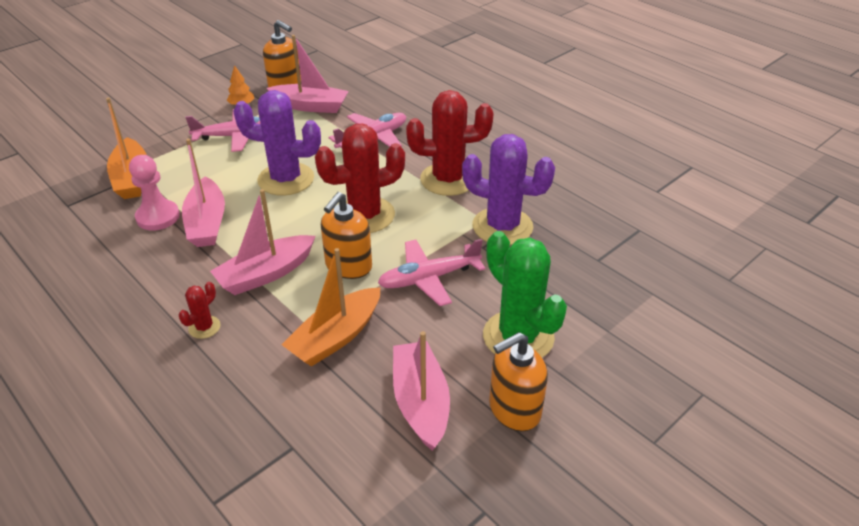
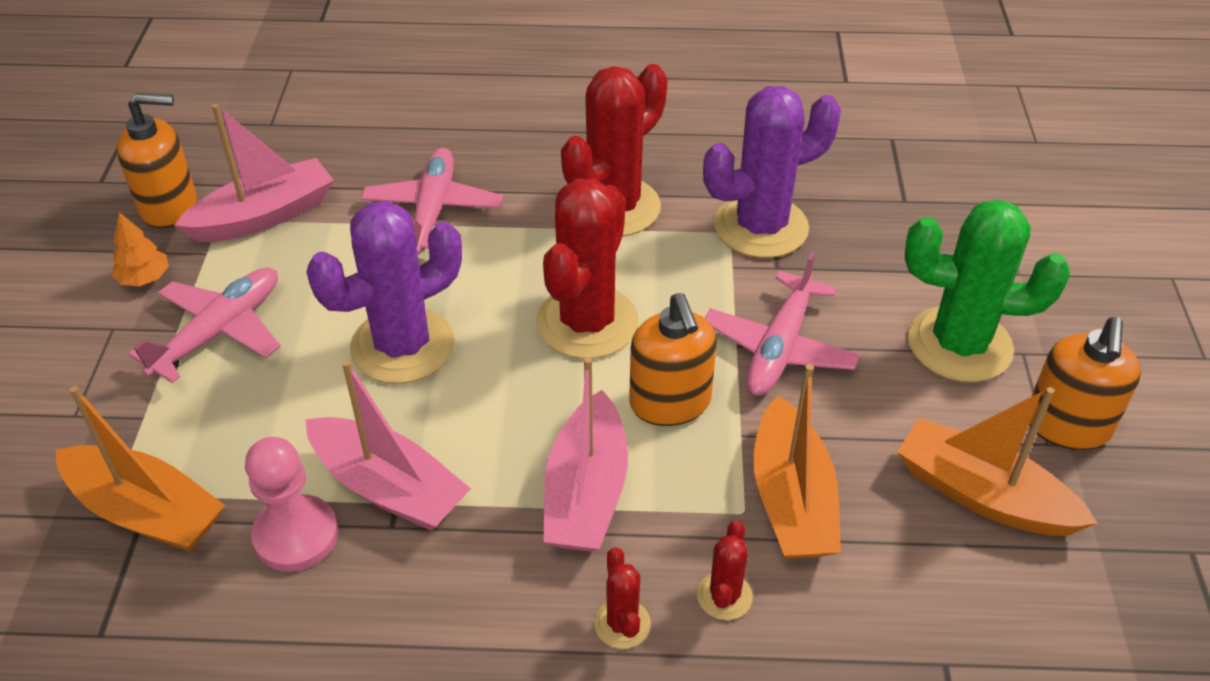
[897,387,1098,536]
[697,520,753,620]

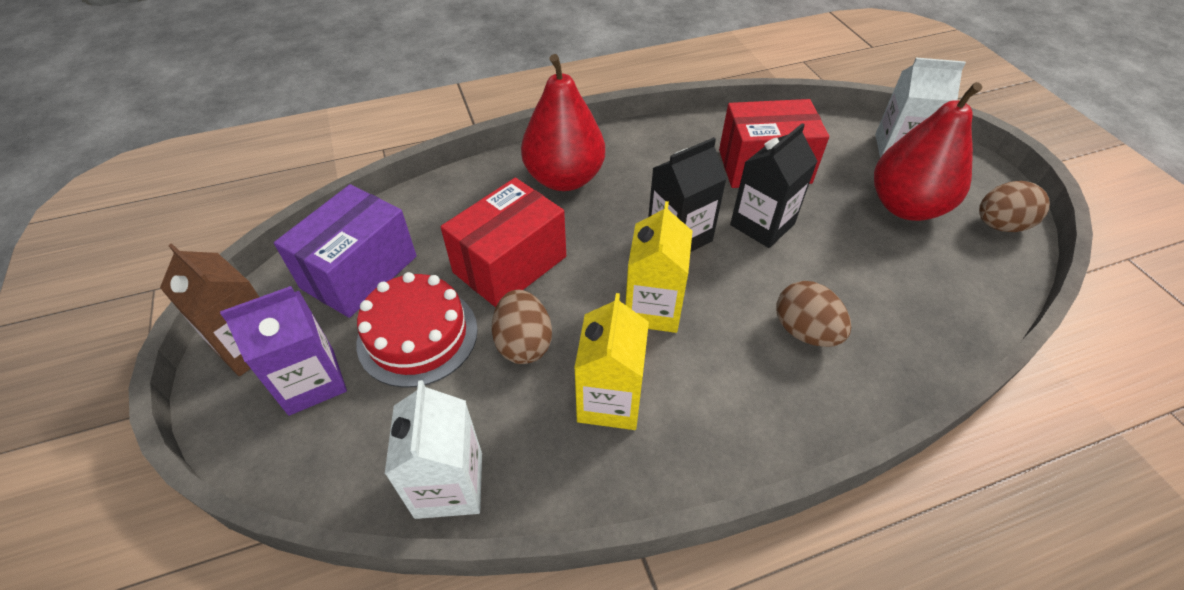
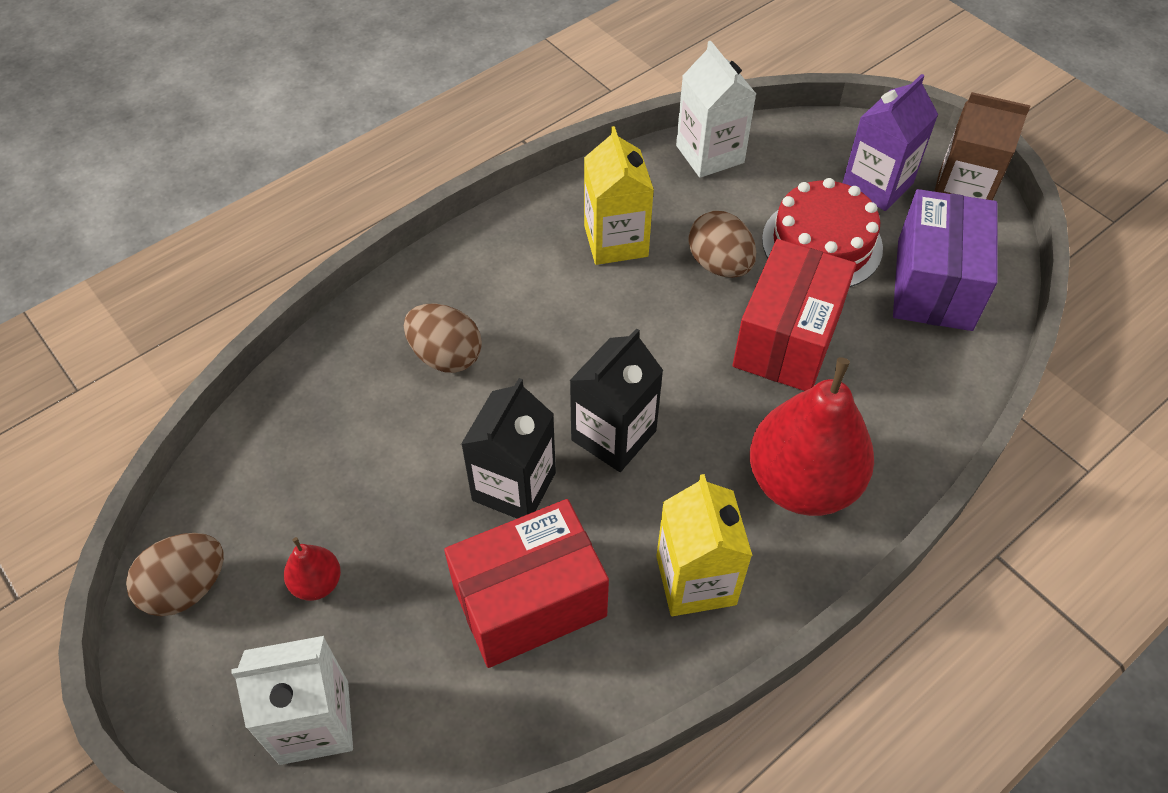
[656,474,753,616]
[284,537,341,601]

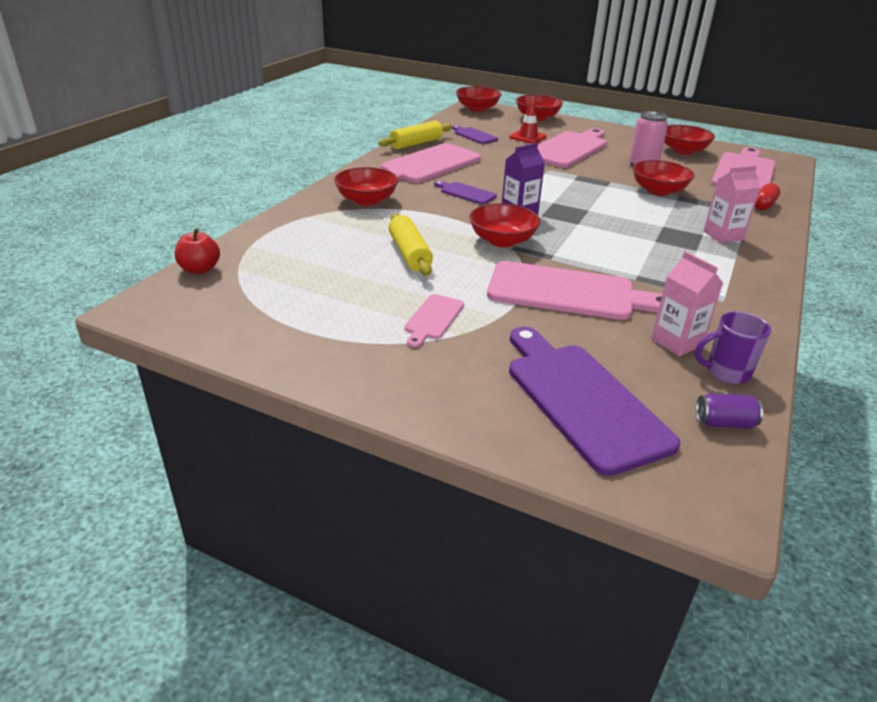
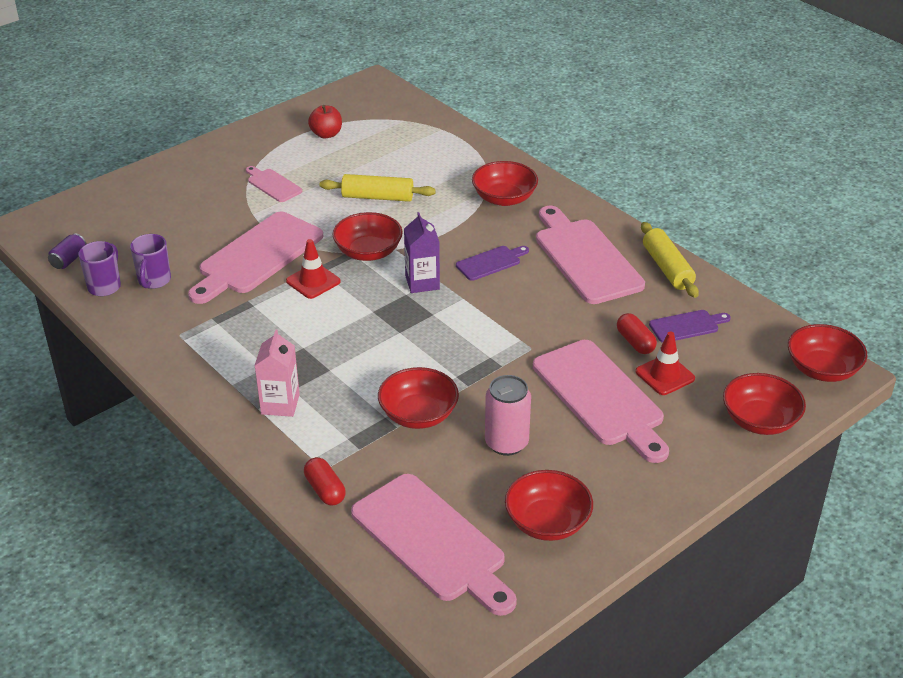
[308,105,342,138]
[509,327,680,476] (first image)
[130,234,171,289]
[286,239,341,299]
[617,313,657,354]

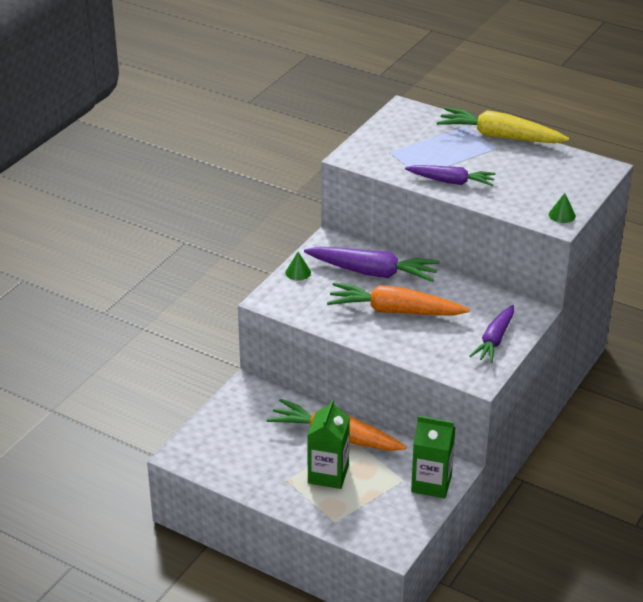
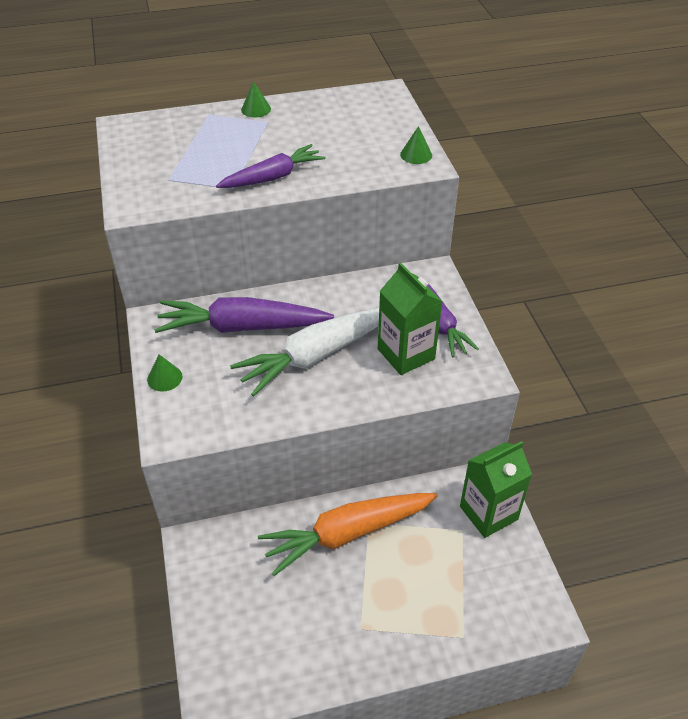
[154,297,334,333]
[378,262,443,375]
[230,308,379,396]
[241,82,271,117]

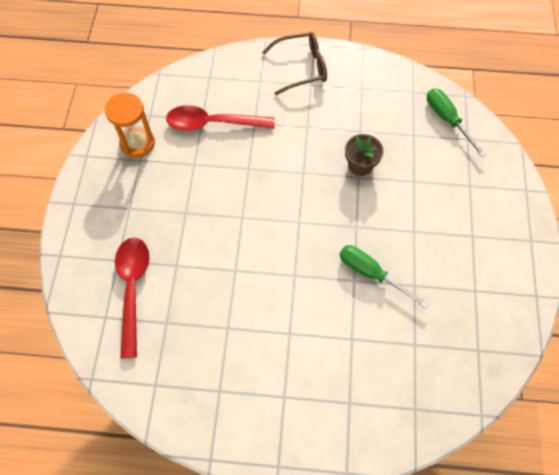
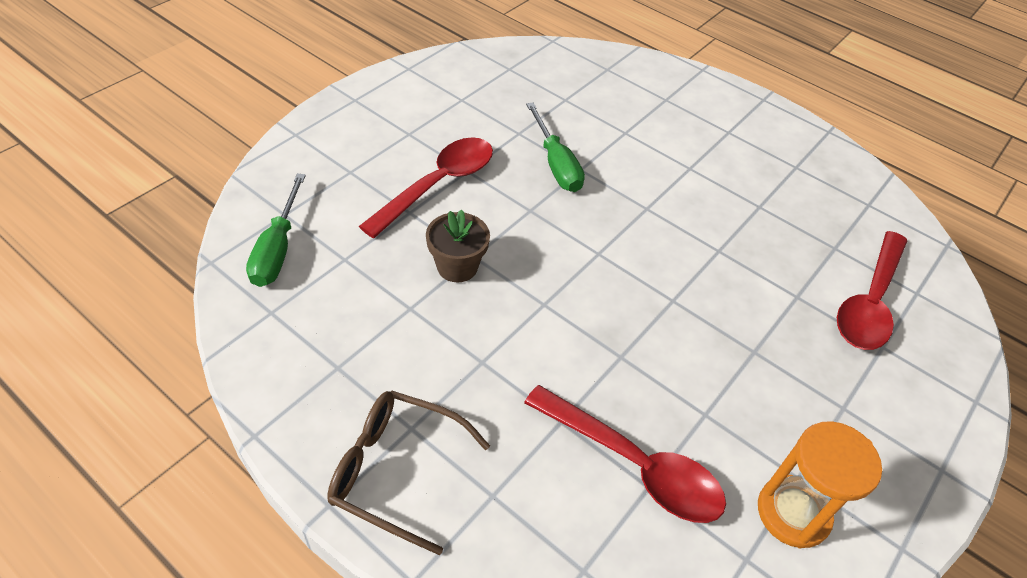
[359,137,493,238]

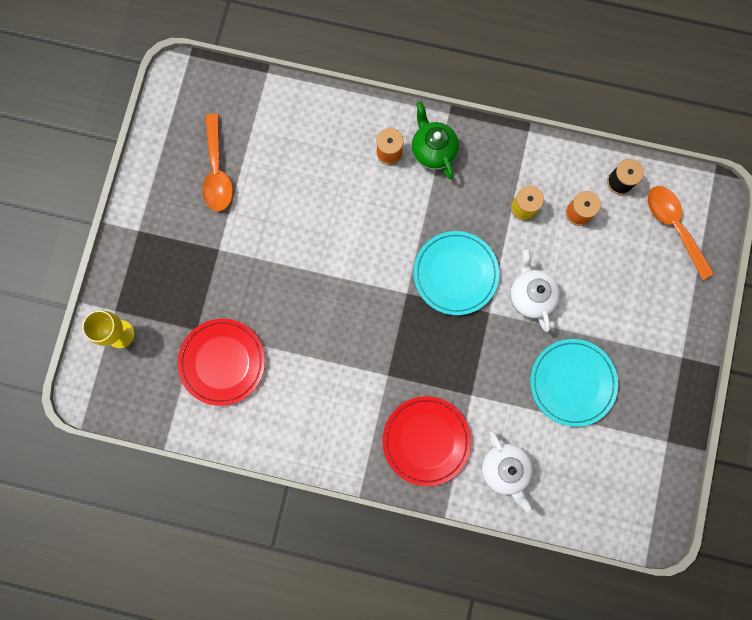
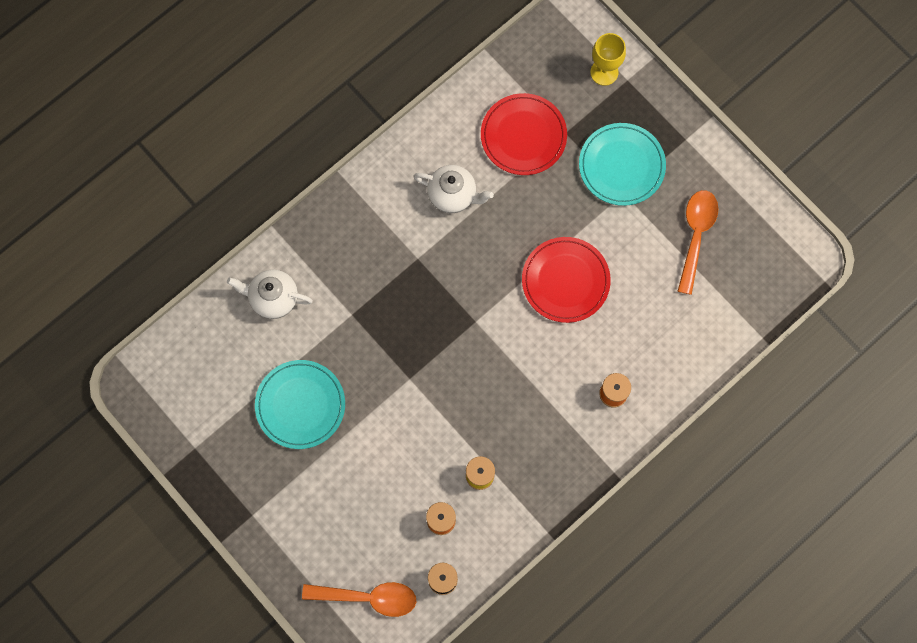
[677,190,718,295]
[522,237,611,323]
[412,102,459,180] (first image)
[579,123,666,206]
[413,165,494,213]

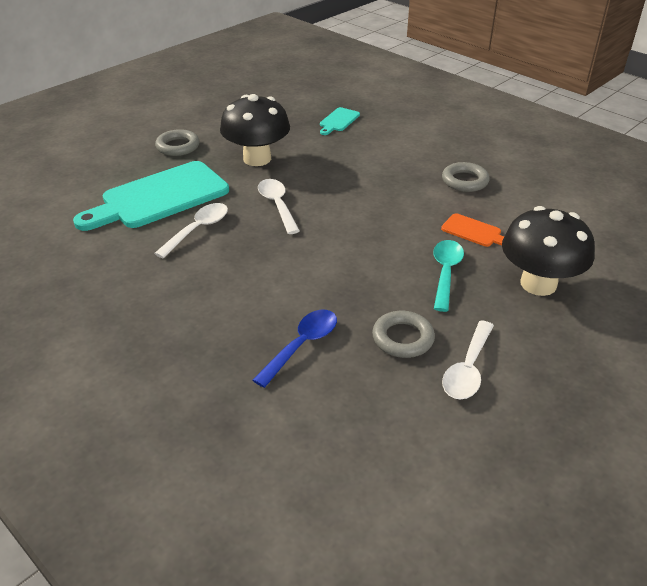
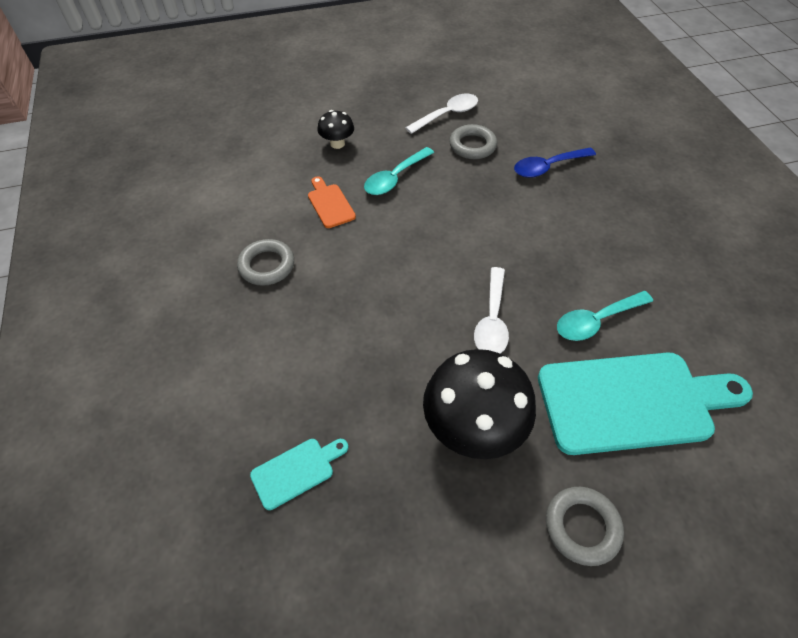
[557,291,653,341]
[317,110,354,149]

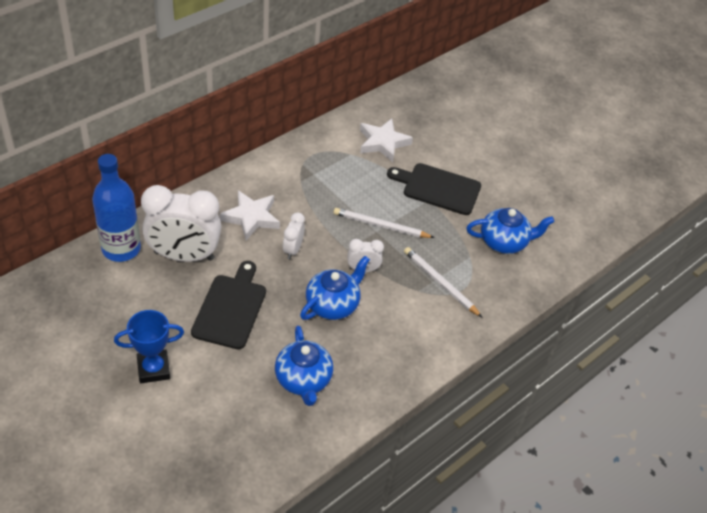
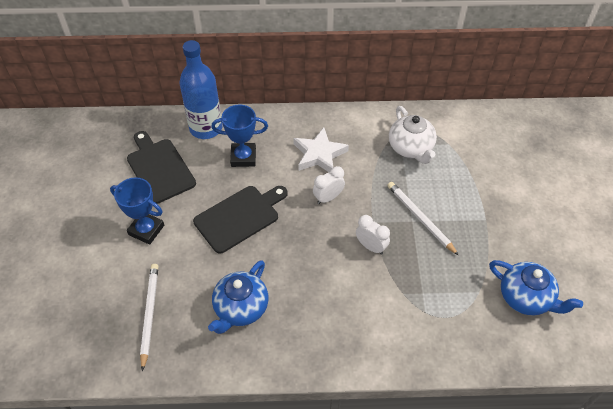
[211,104,268,167]
[300,256,370,320] (first image)
[360,119,413,162] (first image)
[127,131,196,204]
[140,264,158,372]
[389,106,437,164]

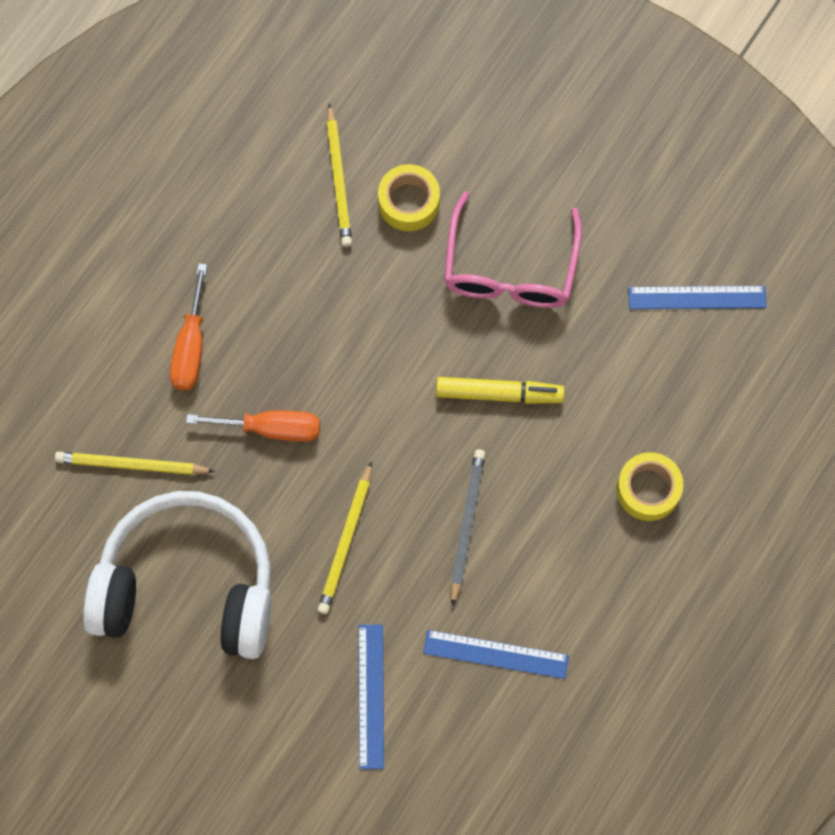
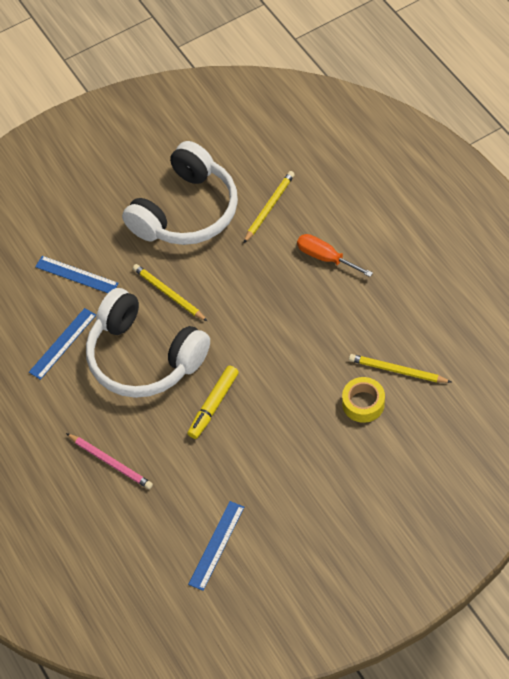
[186,411,320,442] (first image)
[444,191,582,308] (first image)
[86,288,210,398]
[66,433,153,489]

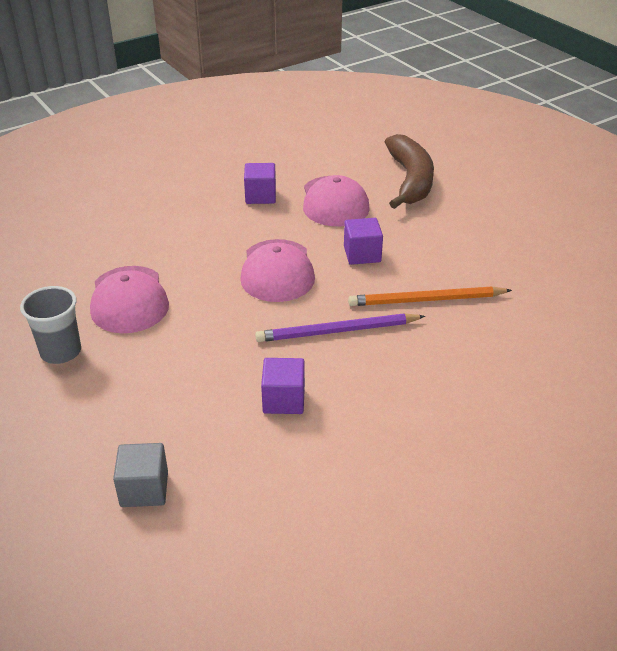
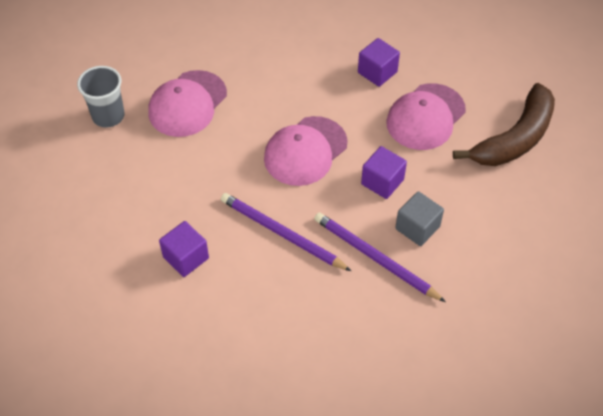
[395,191,444,246]
[314,212,446,302]

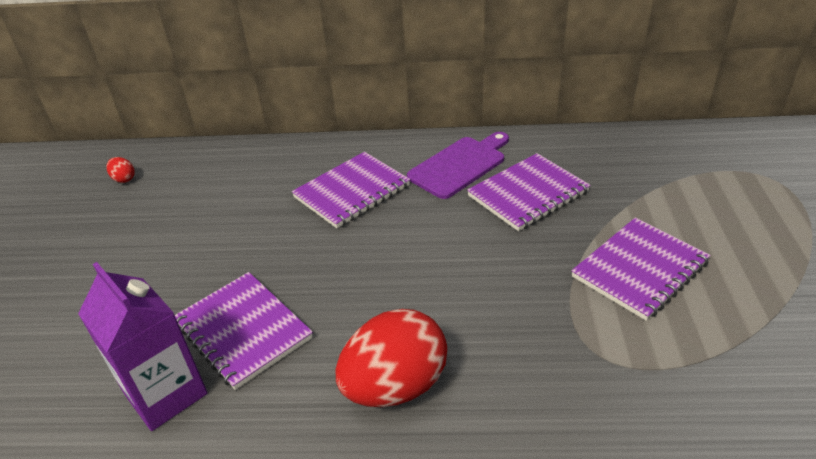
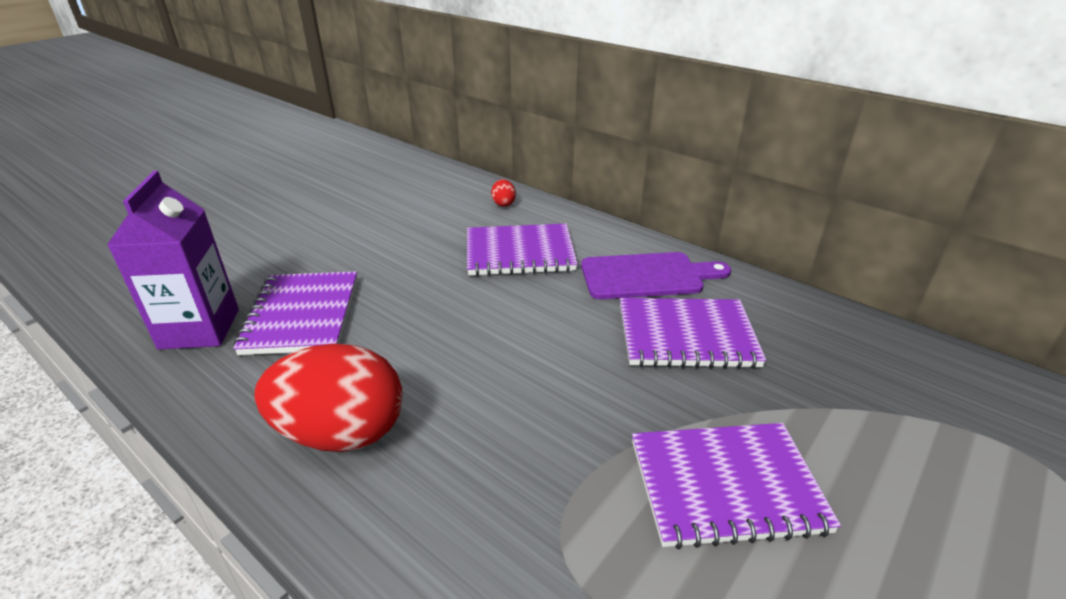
[491,179,516,207]

